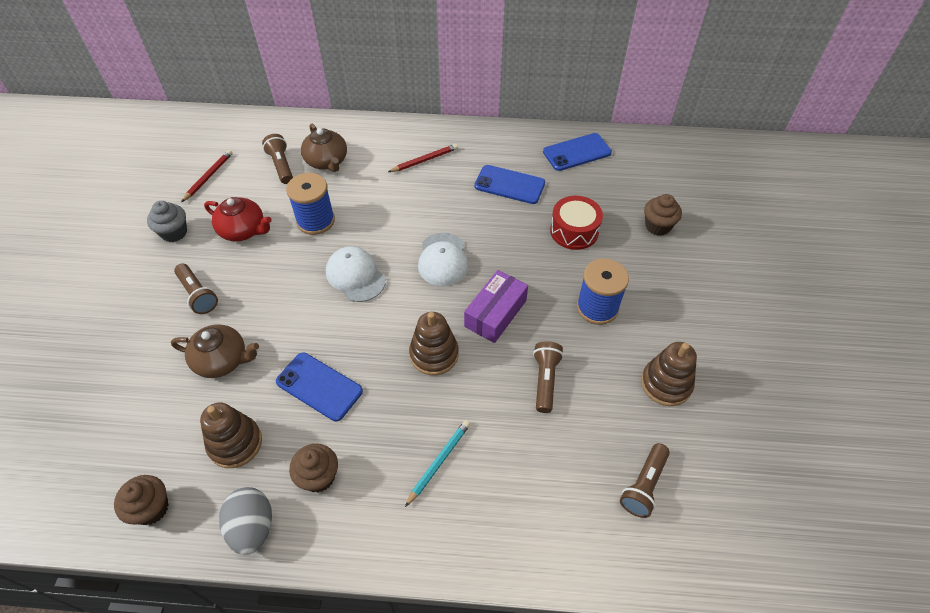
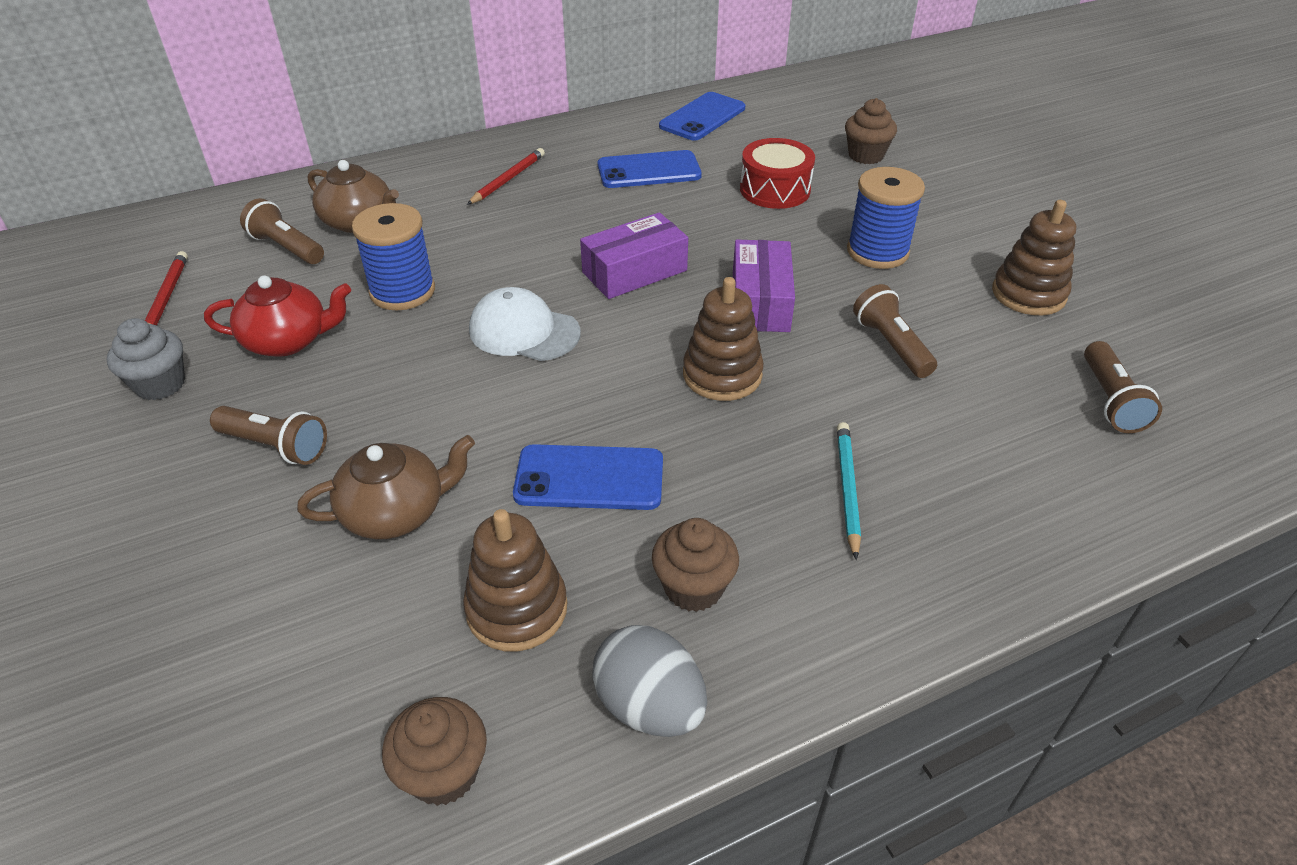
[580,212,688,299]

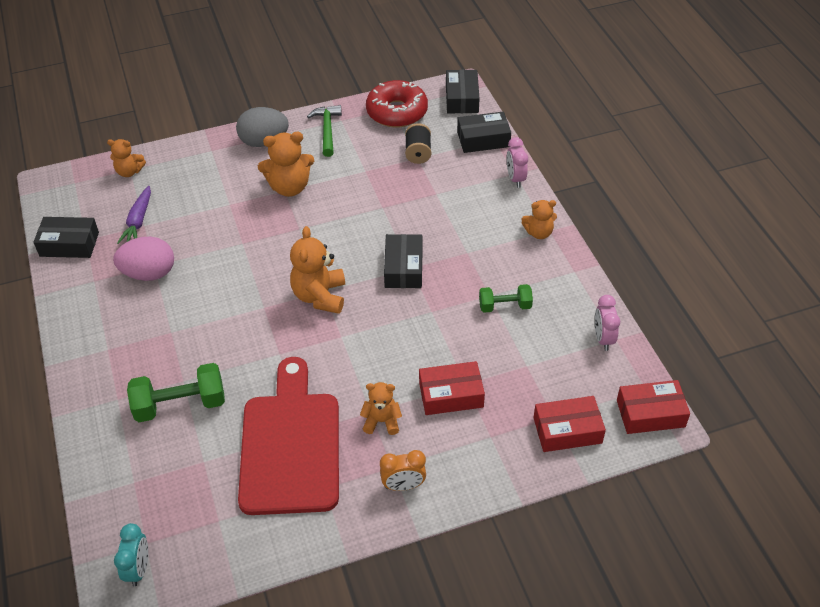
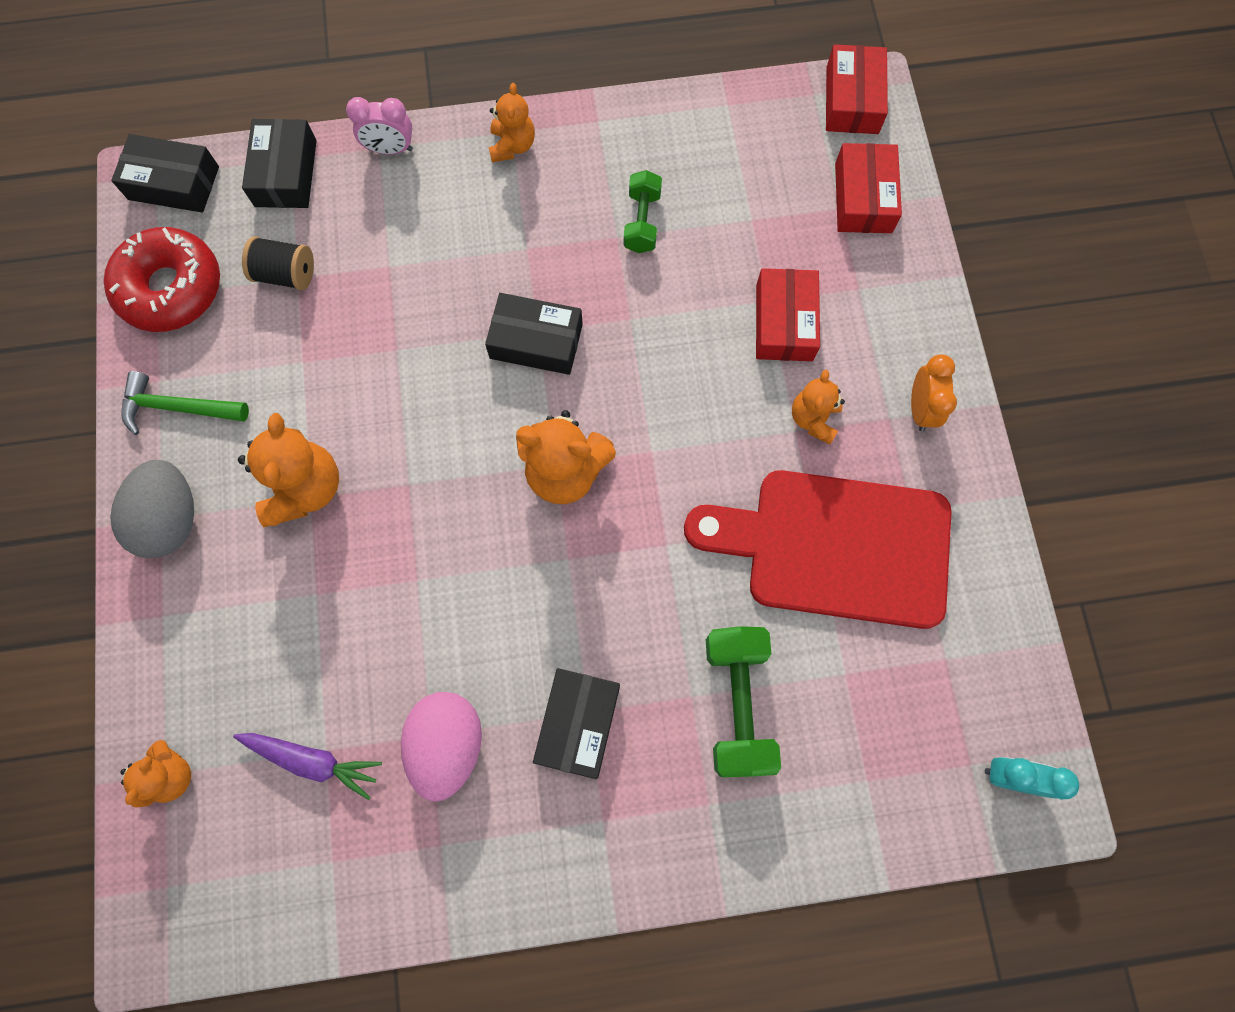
[533,668,620,779]
[595,295,620,351] (first image)

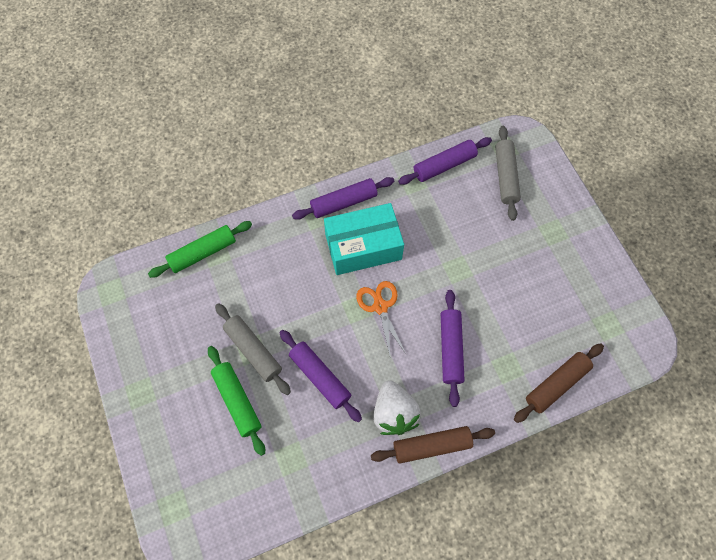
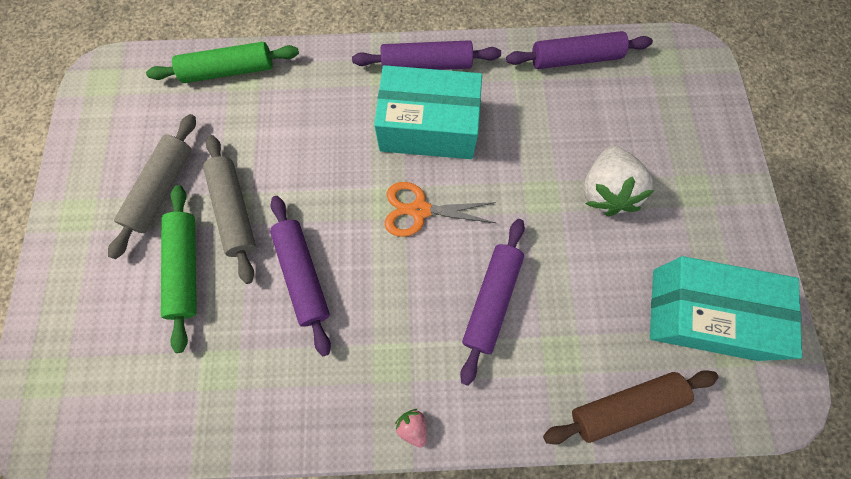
[385,182,496,237]
[395,409,427,448]
[583,146,655,216]
[108,114,196,259]
[650,256,802,361]

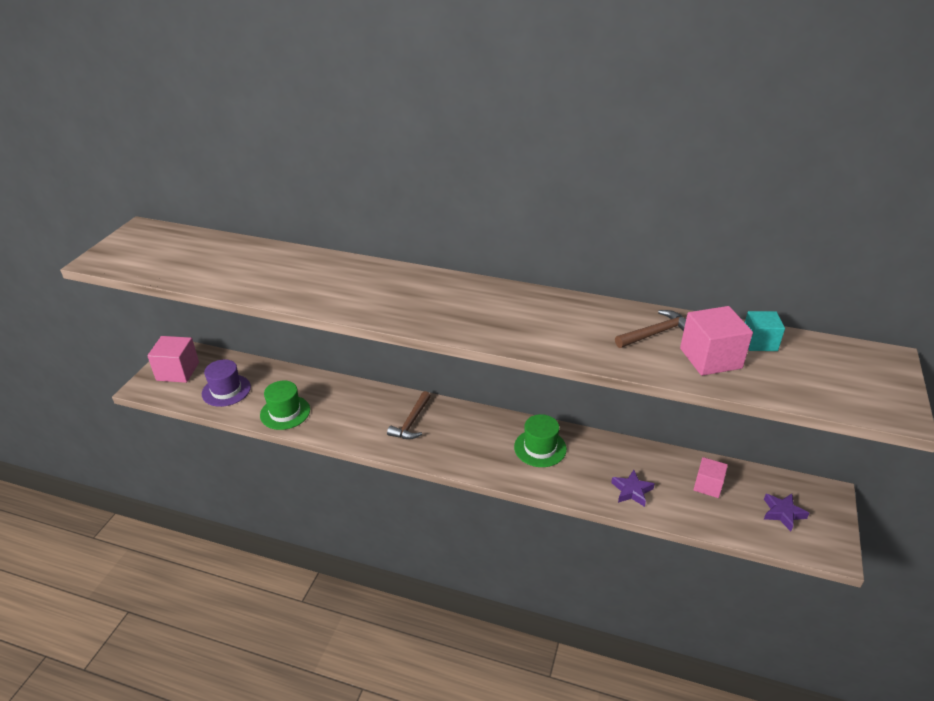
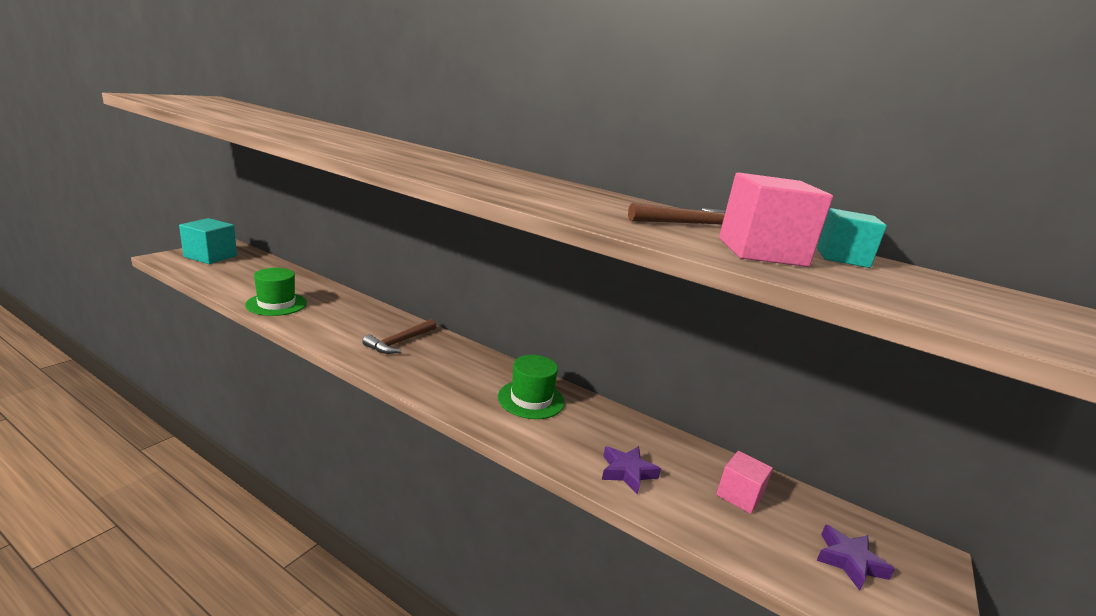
[179,218,237,264]
[202,359,251,407] (first image)

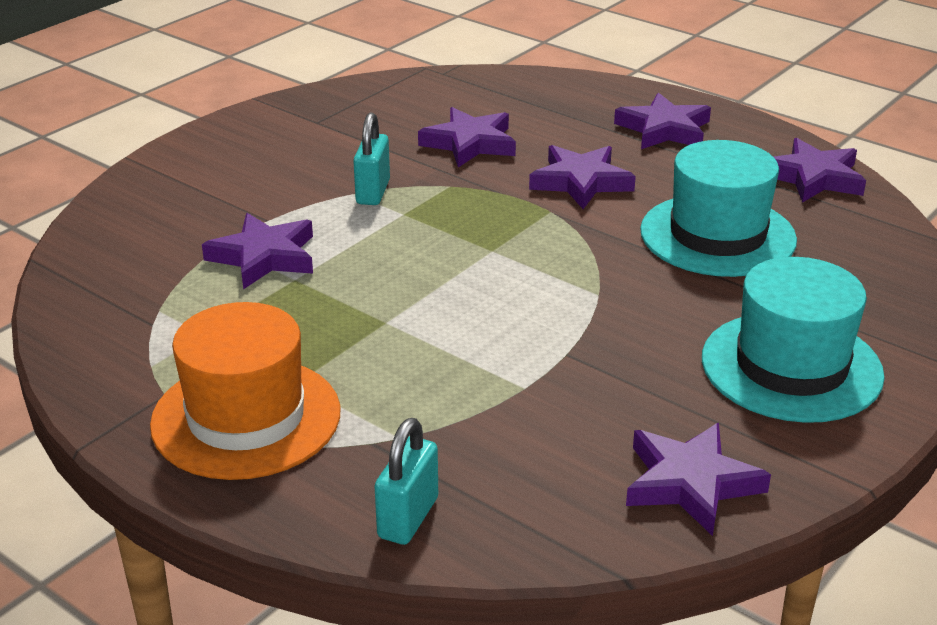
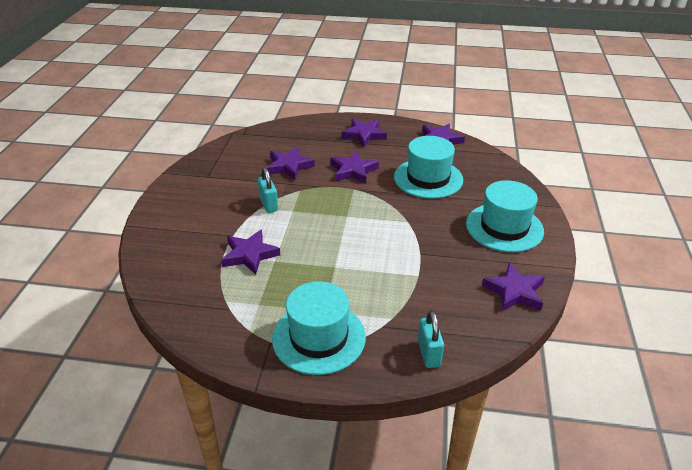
[272,281,366,375]

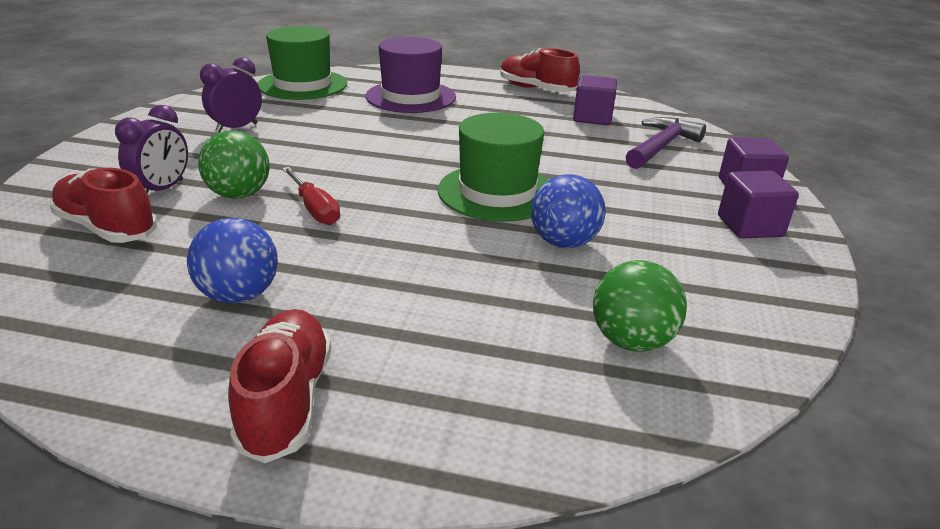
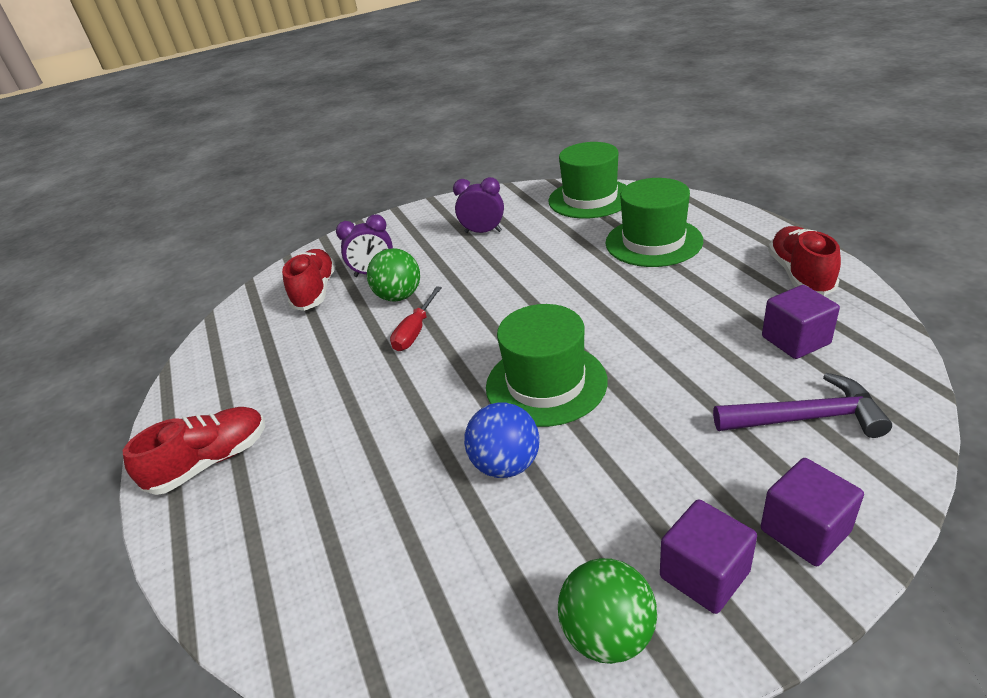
[187,218,278,304] (first image)
[605,178,703,267]
[558,558,657,664]

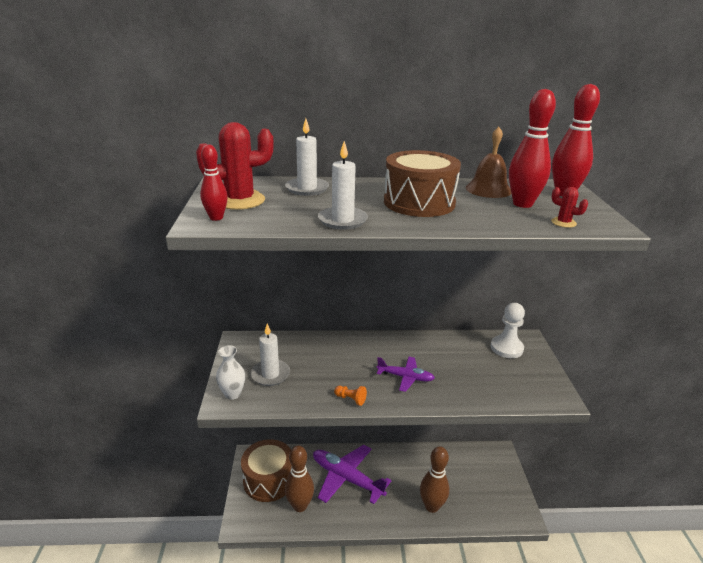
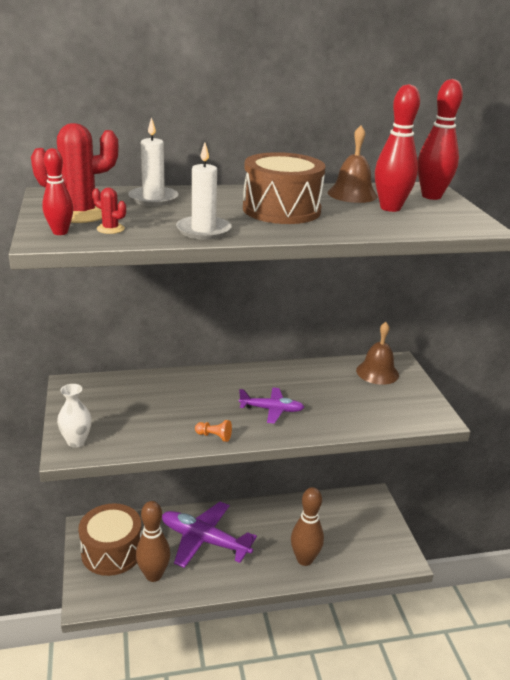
[251,323,290,386] (first image)
[356,322,399,385]
[92,187,126,234]

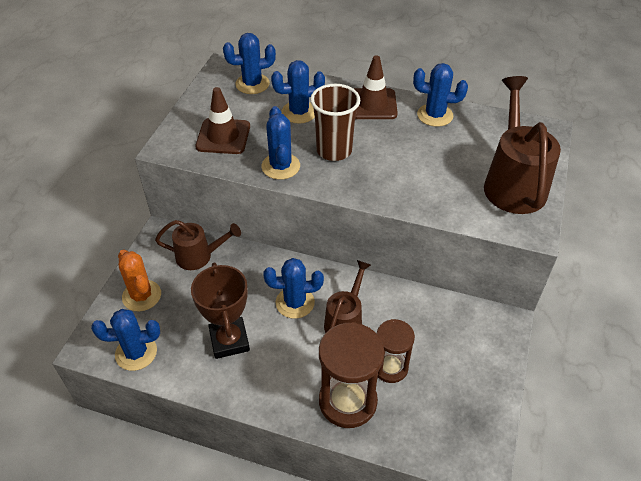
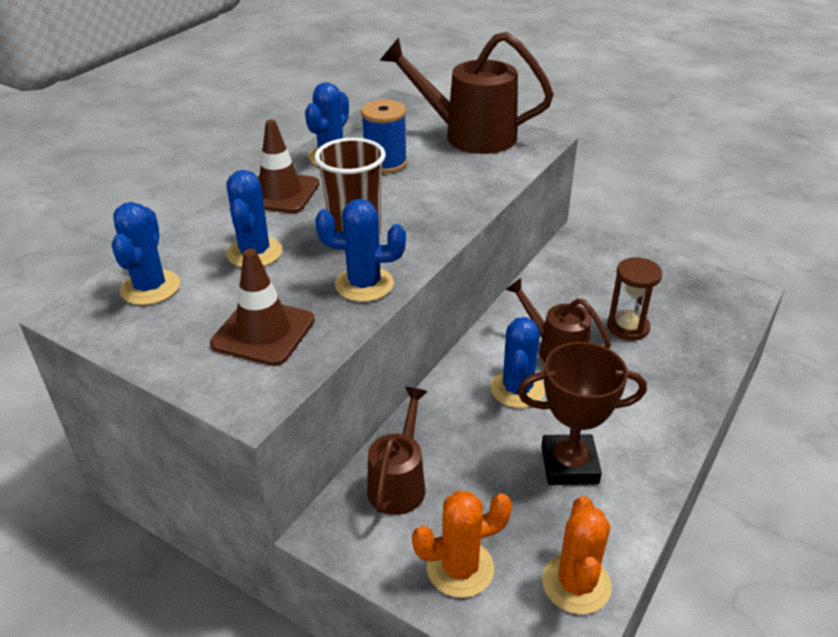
[542,496,612,614]
[319,322,384,428] (first image)
[361,100,407,174]

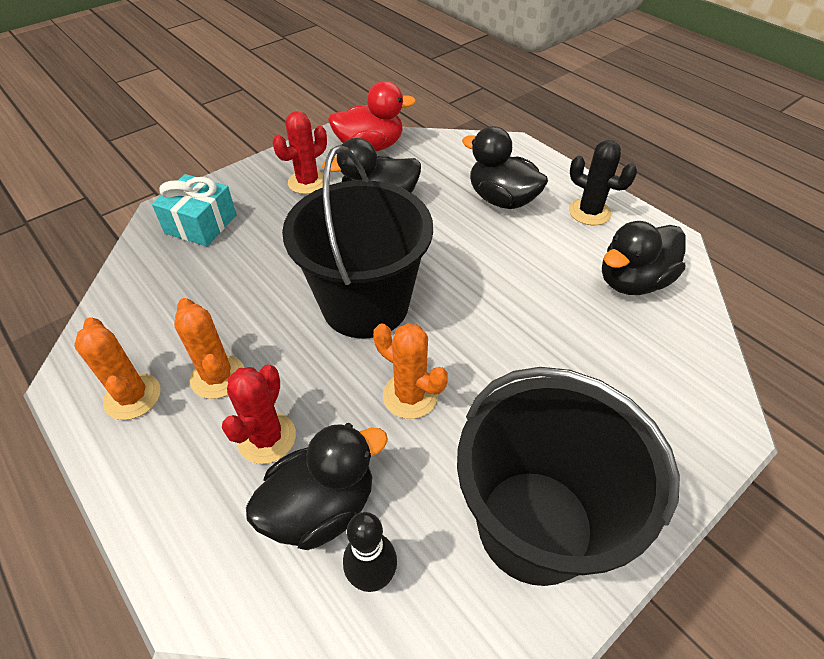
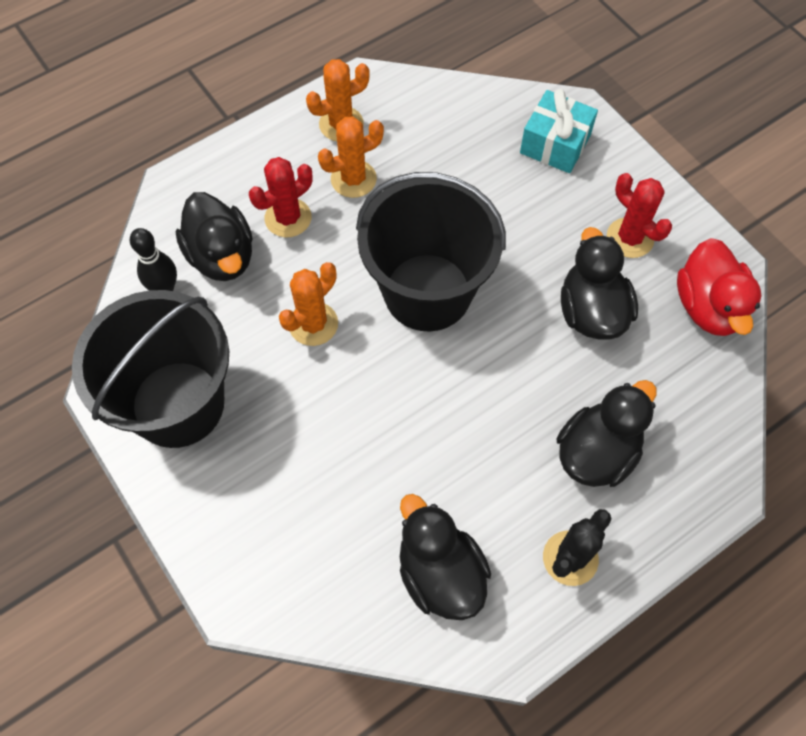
[249,157,313,237]

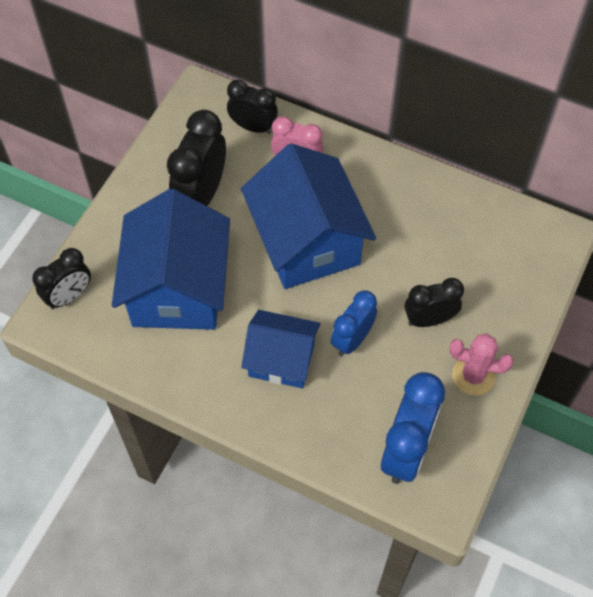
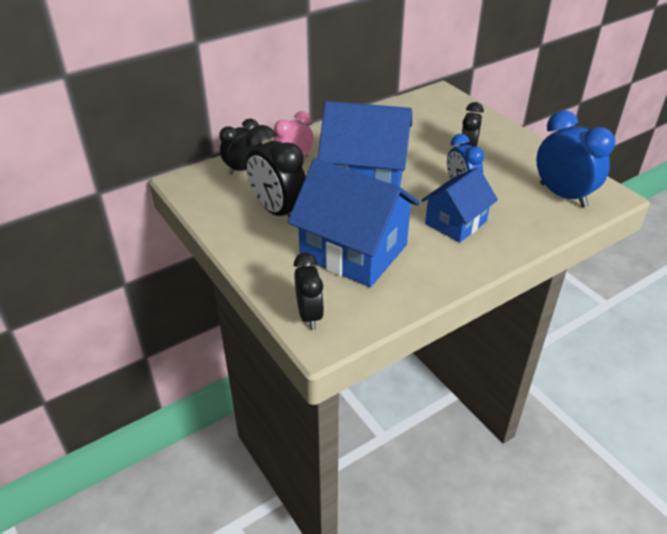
[449,333,514,395] (first image)

